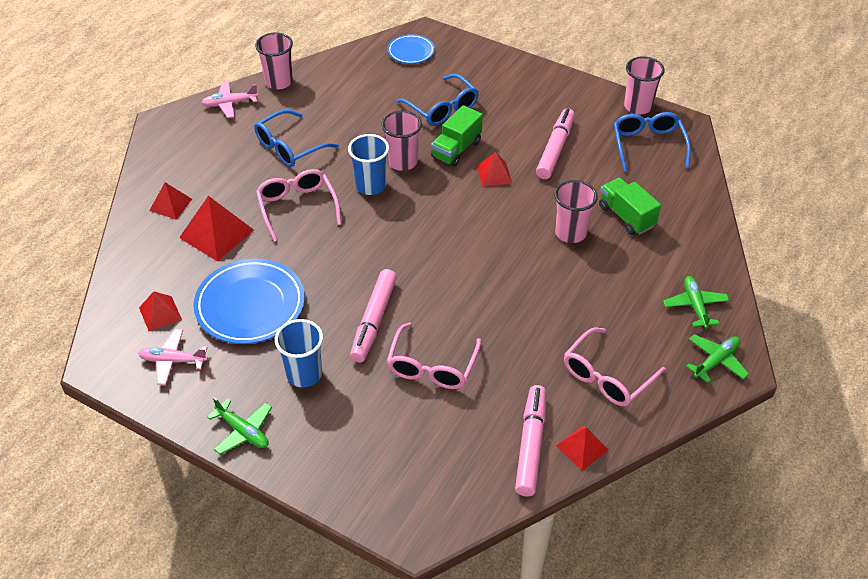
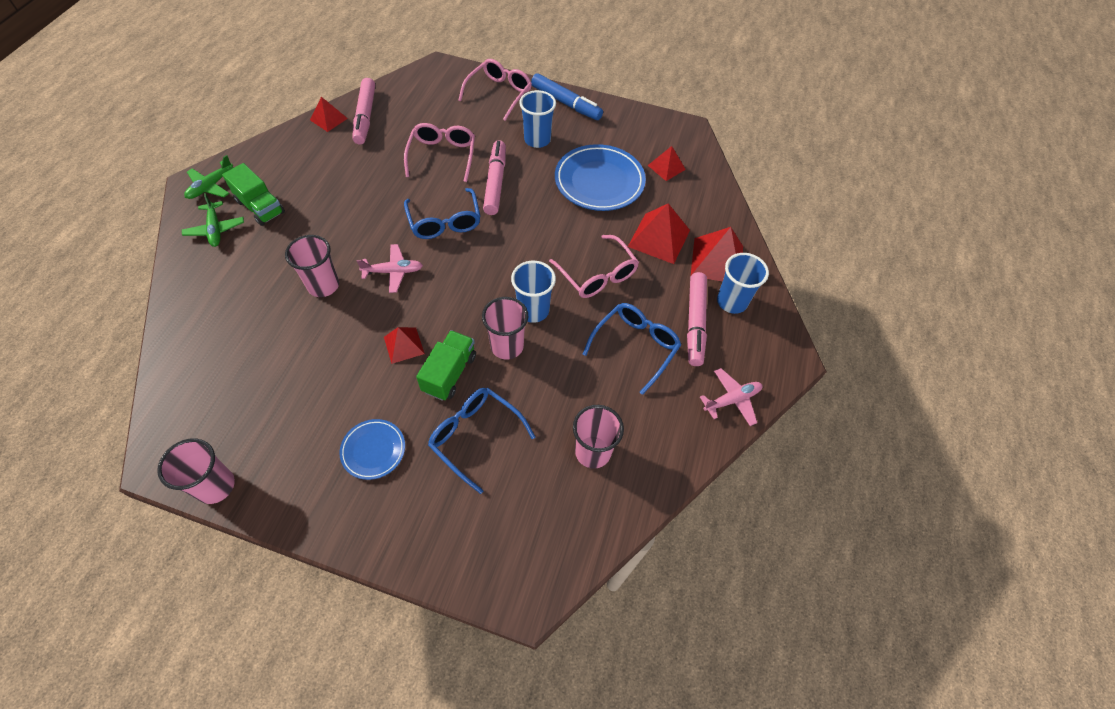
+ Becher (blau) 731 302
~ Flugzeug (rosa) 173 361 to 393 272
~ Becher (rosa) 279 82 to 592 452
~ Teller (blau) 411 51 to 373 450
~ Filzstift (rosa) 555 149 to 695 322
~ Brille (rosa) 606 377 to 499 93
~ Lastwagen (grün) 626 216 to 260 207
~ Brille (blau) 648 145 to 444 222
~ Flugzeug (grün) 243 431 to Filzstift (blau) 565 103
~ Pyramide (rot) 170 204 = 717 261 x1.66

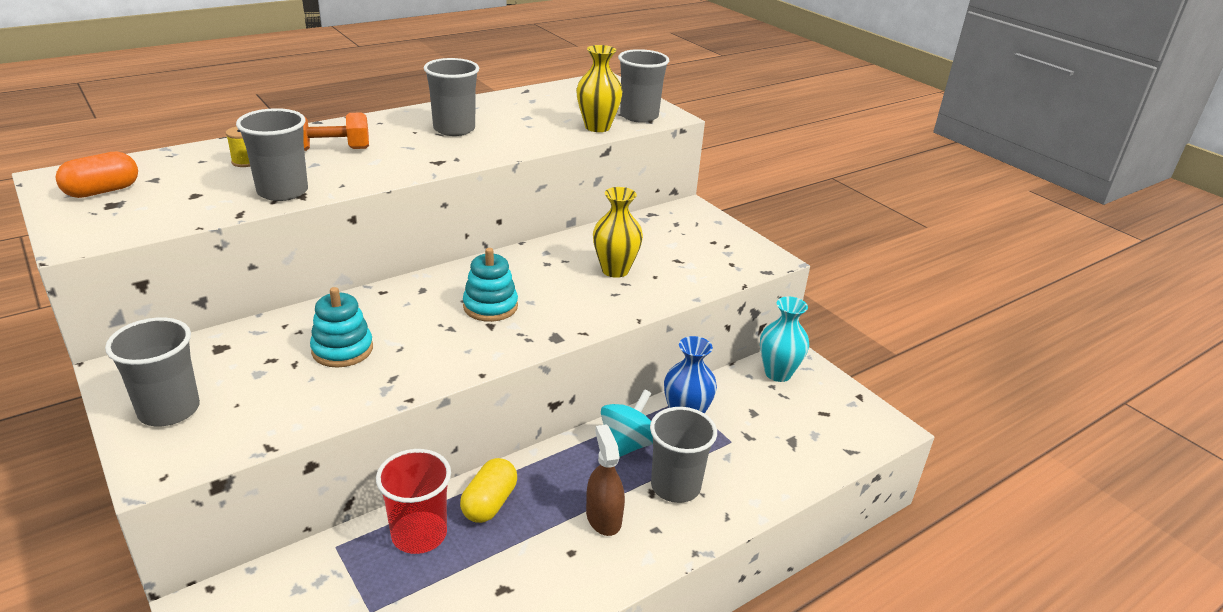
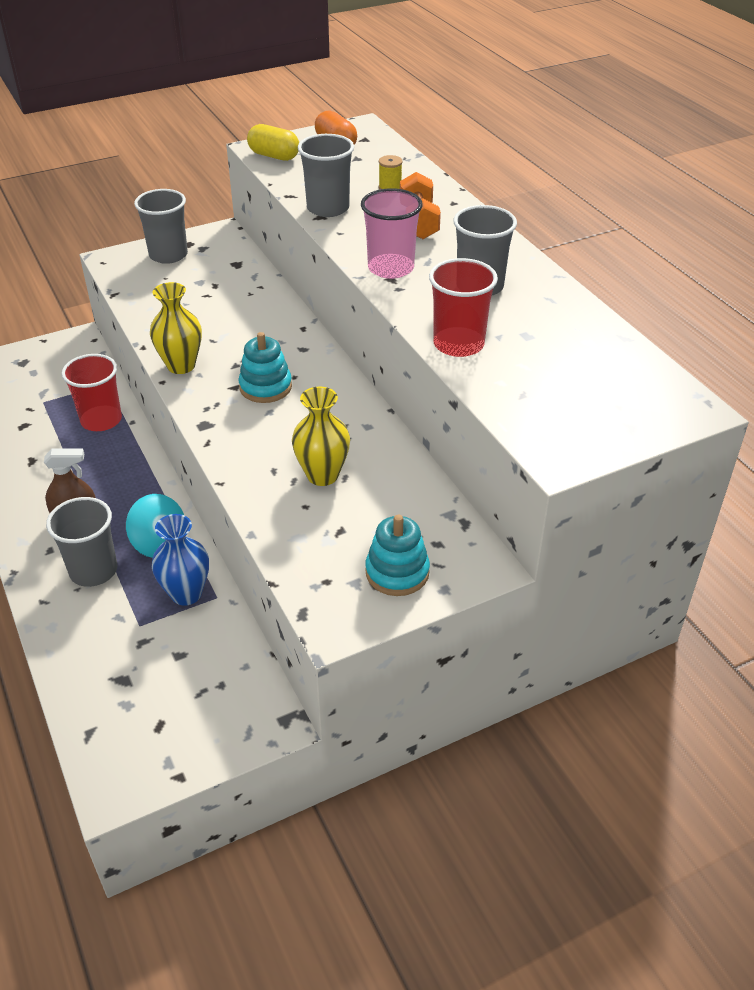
- Becher (grau) 639 116
- Vase (türkis) 778 373
+ Becher (rosa) 390 268
+ Becher (rot) 458 344
~ Stapelspielzeug (türkis) 342 350 to 397 572
~ Kapsel (gelb) 489 503 to 274 156
~ Vase (gelb) 597 127 to 181 365

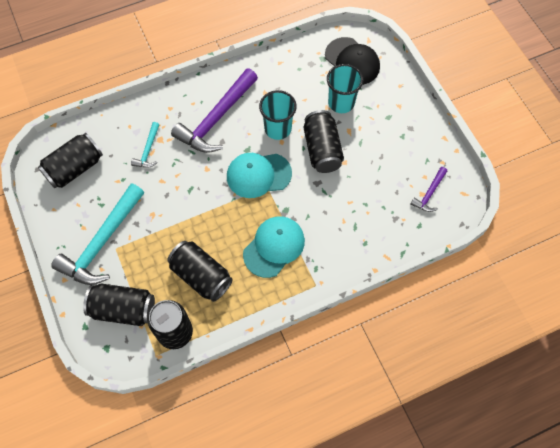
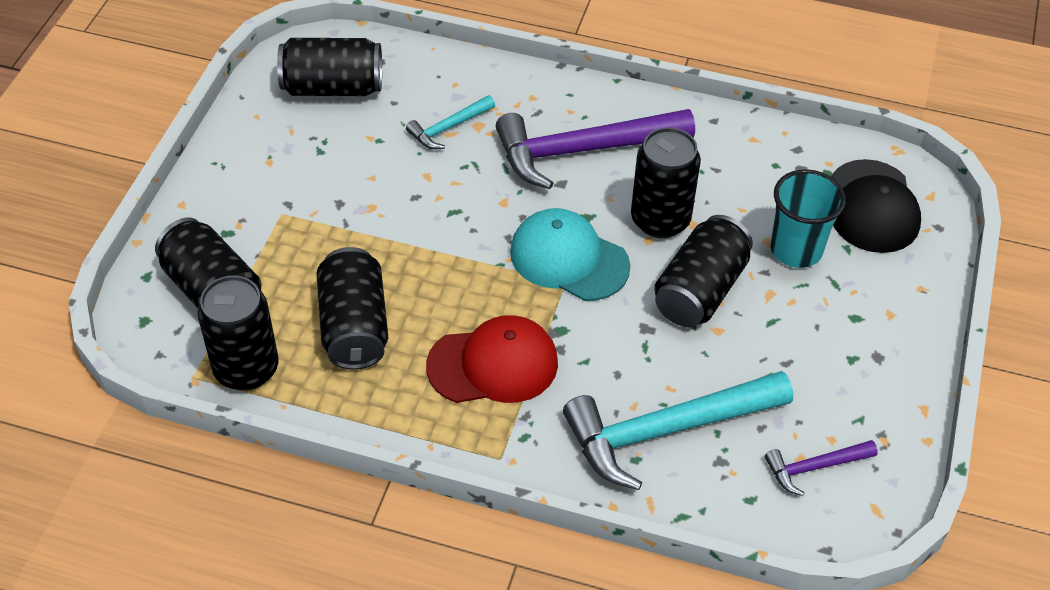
~ Hammer (türkis) 102 242 to 667 430
~ Becher (türkis) 278 129 to Dose (schwarz) 660 220
~ Kappe (türkis) 274 247 to Kappe (rot) 493 364

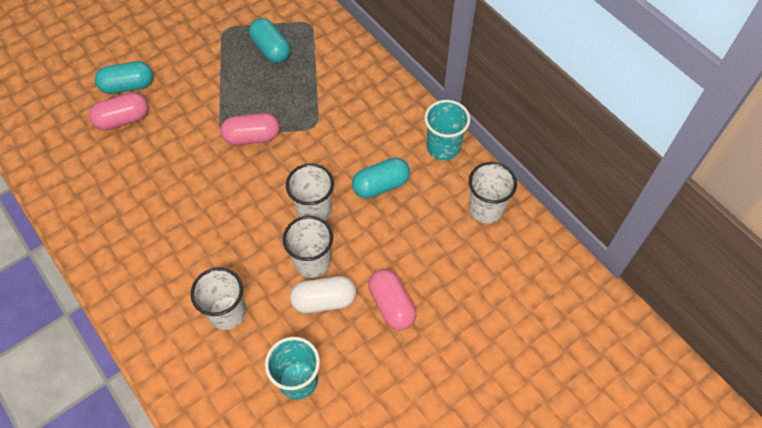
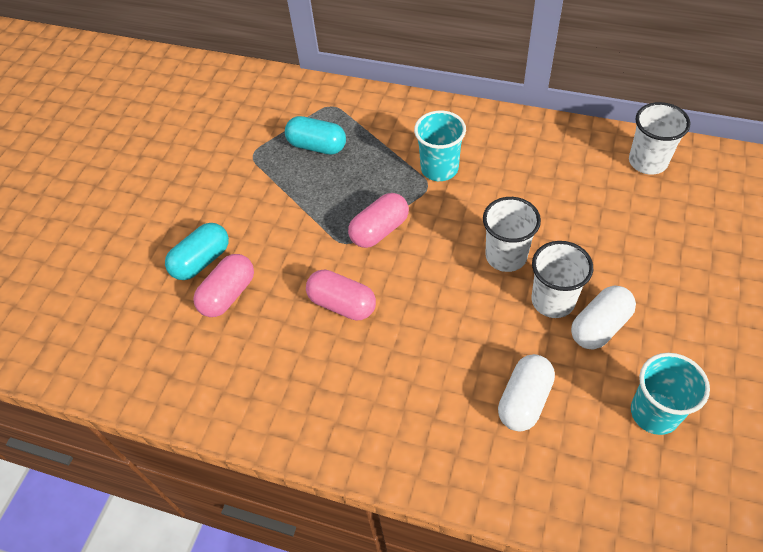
- Kapsel (türkis) 381 185
~ Kapsel (rosa) 391 305 to 342 304
~ Becher (türkis) 443 147 to 439 168
~ Becher (weiß) 227 312 to Kapsel (weiß) 524 400

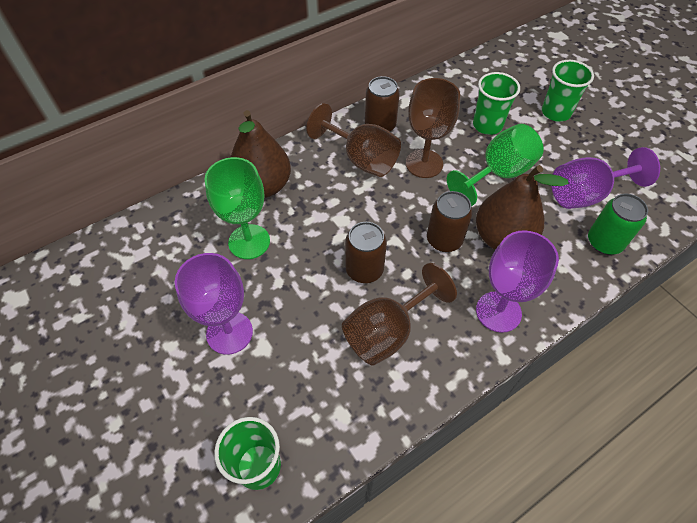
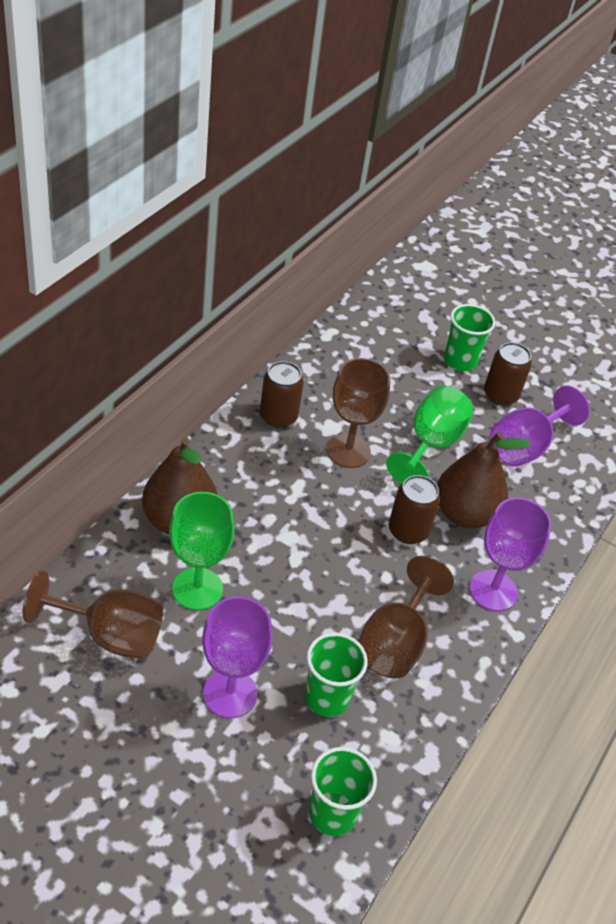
- Dose (grün) 604 242
~ Kelch (braun) 361 159 to 109 635
~ Dose (braun) 364 270 to 500 395
~ Becher (grün) 487 125 to 327 698

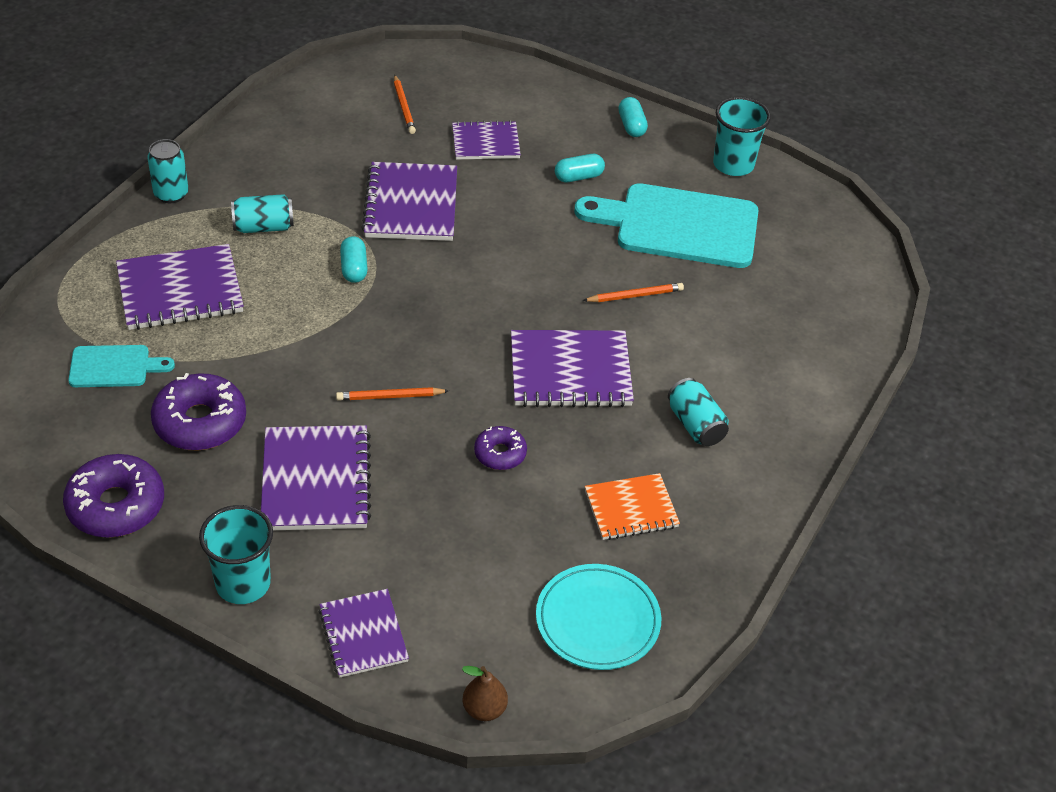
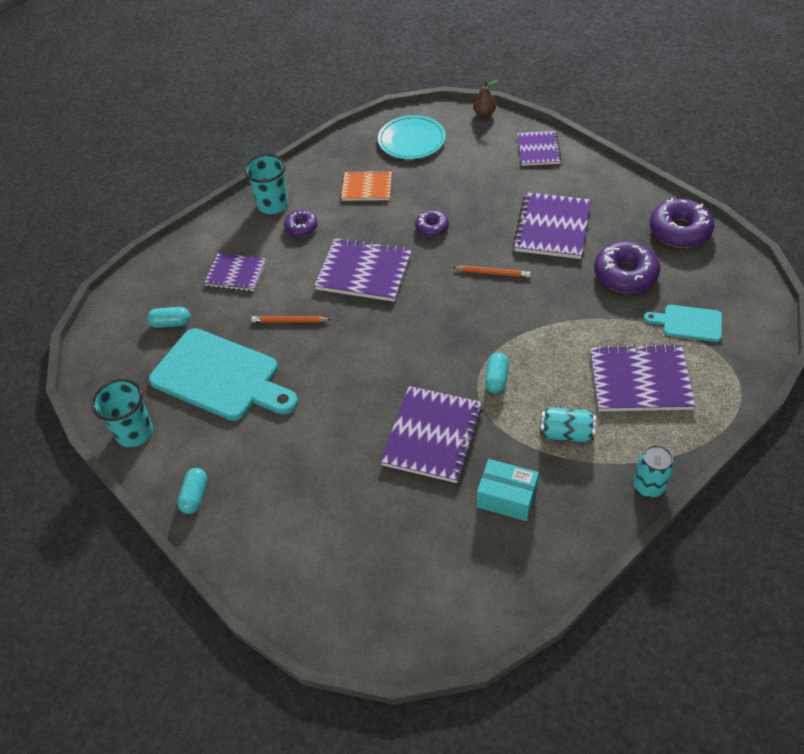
- Bleistift (orange) 403 107
+ Schachtel (türkis) 507 498
~ Becher (türkis) 243 583 to 273 205
~ Notizbuch (lila) 485 143 to 236 274
~ Kapsel (türkis) 578 177 to 171 323
~ Dose (türkis) 695 425 to Donut (lila) 301 227

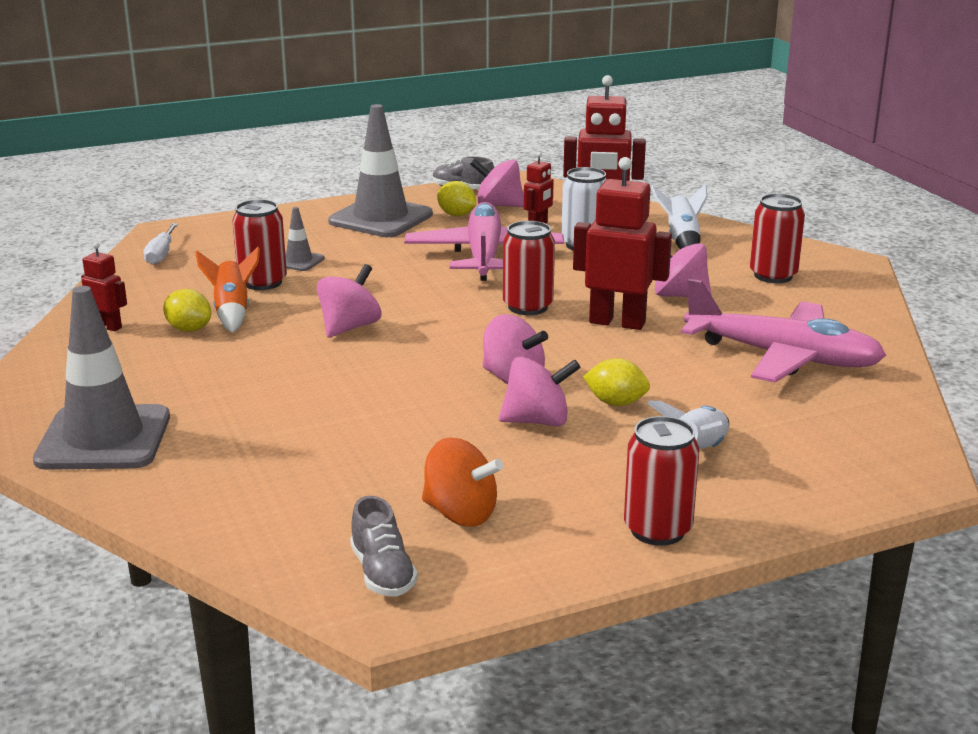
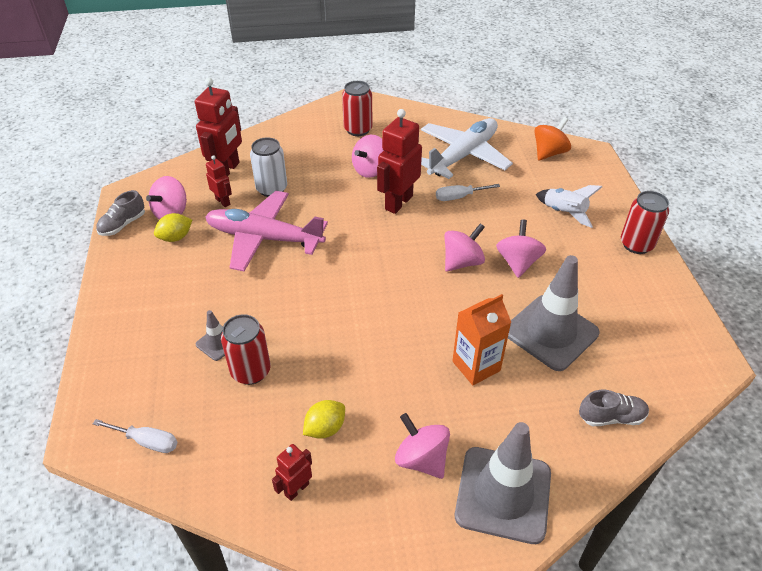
- Rakete (orange) 232 312
- Dose (rot) 528 307
- Zitrone (gelb) 616 403
- Rakete (weiß) 681 241
+ Schraubenzieher (weiß) 459 197
+ Getränkekarton (orange) 476 366
~ Kreisel (rosa) 349 327 to 421 459
~ Leitkegel (grau) 381 218 to 551 332
~ Schuh (grau) 383 573 to 611 417
~ Kreisel (orange) 460 514 to 549 153
~ Flugzeug (rosa) 783 357 to Flugzeug (weiß) 463 155

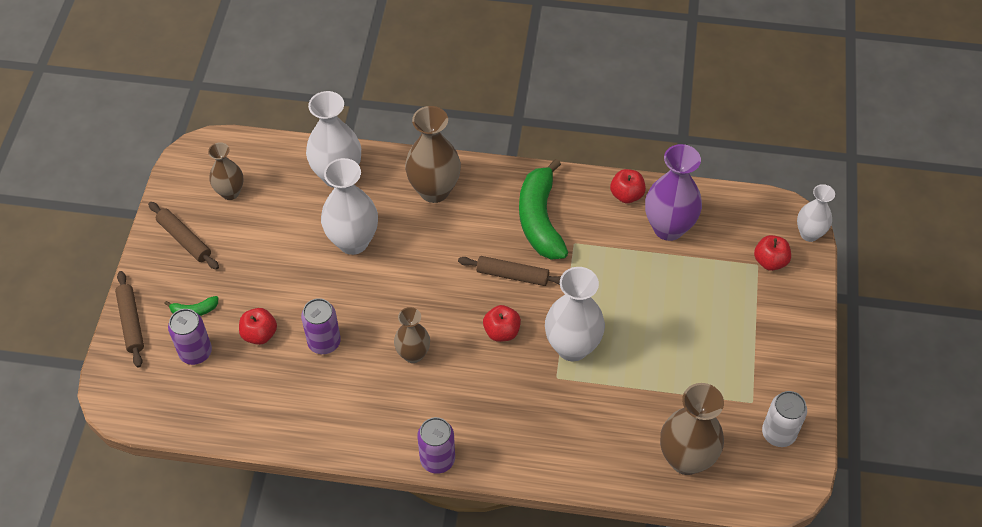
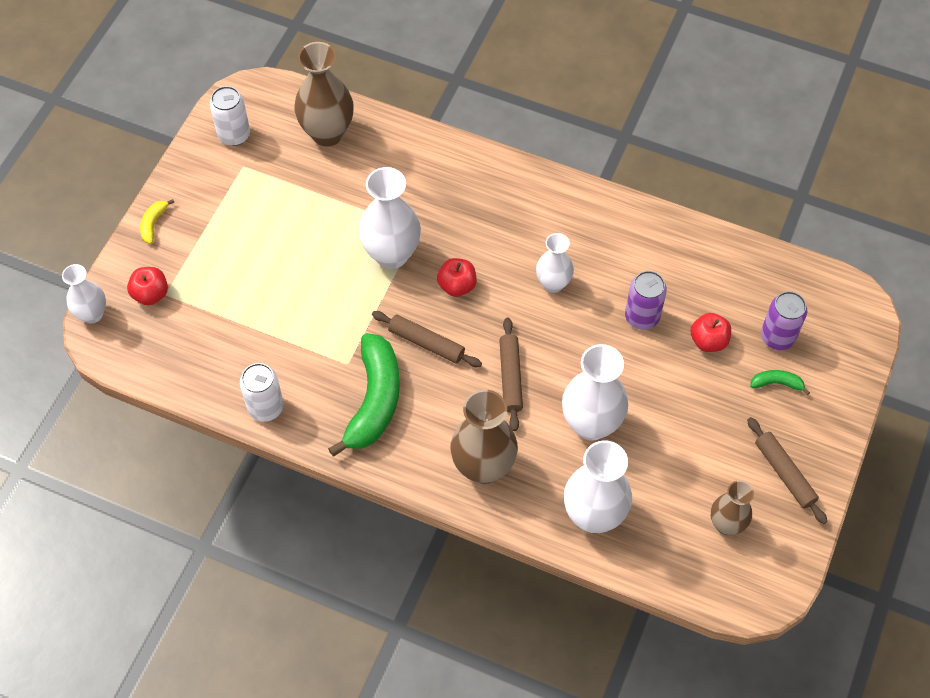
- Dose (lila) 437 459
- Vase (lila) 668 228
+ Banane (gelb) 153 224
~ Nudelholz (braun) 131 322 to 510 377
~ Apfel (rot) 626 195 to Dose (weiß) 266 407
~ Vase (braun) 413 354 to Vase (weiß) 553 284

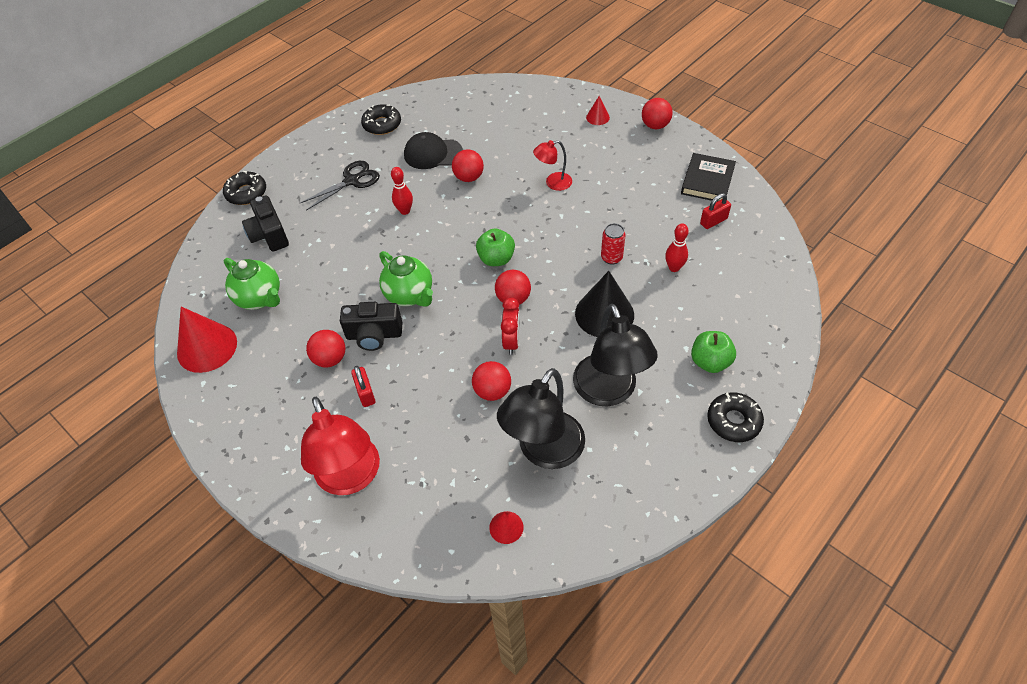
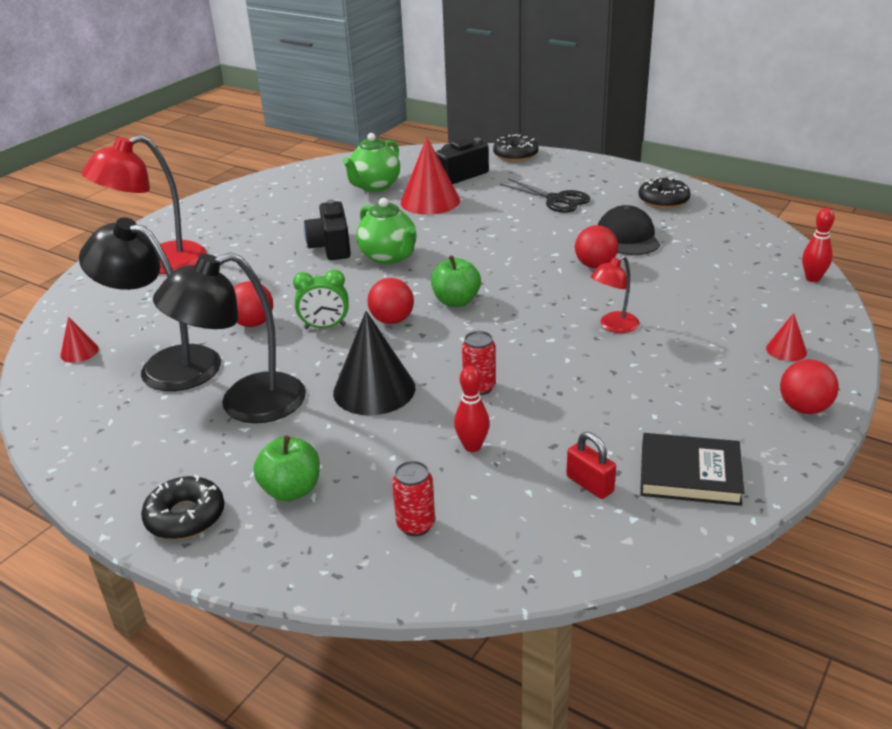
- Ball (rot) 330 359
- Vorhängeschloss (rot) 365 393
+ Dose (rot) 416 525
~ Kegel (rot) 207 347 to 430 201
~ Bowlingkegel (rot) 405 211 to 812 278
~ Wecker (rot) 512 341 to Wecker (grün) 325 327
~ Teekanne (grün) 410 295 = 389 257 75 degrees counterclockwise
~ Lampe (rot) 553 183 = 613 326 105 degrees counterclockwise

